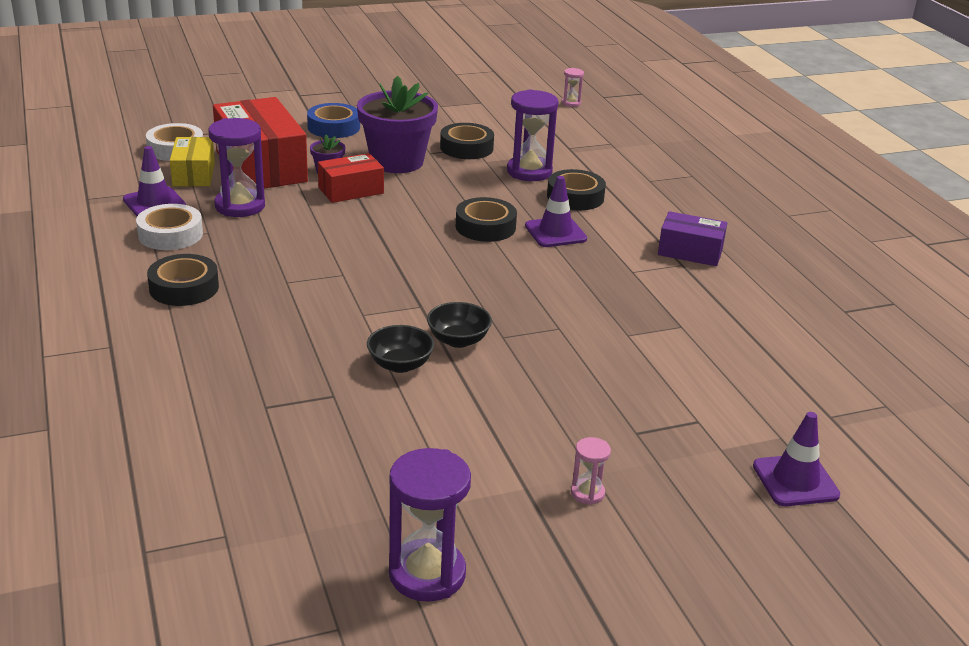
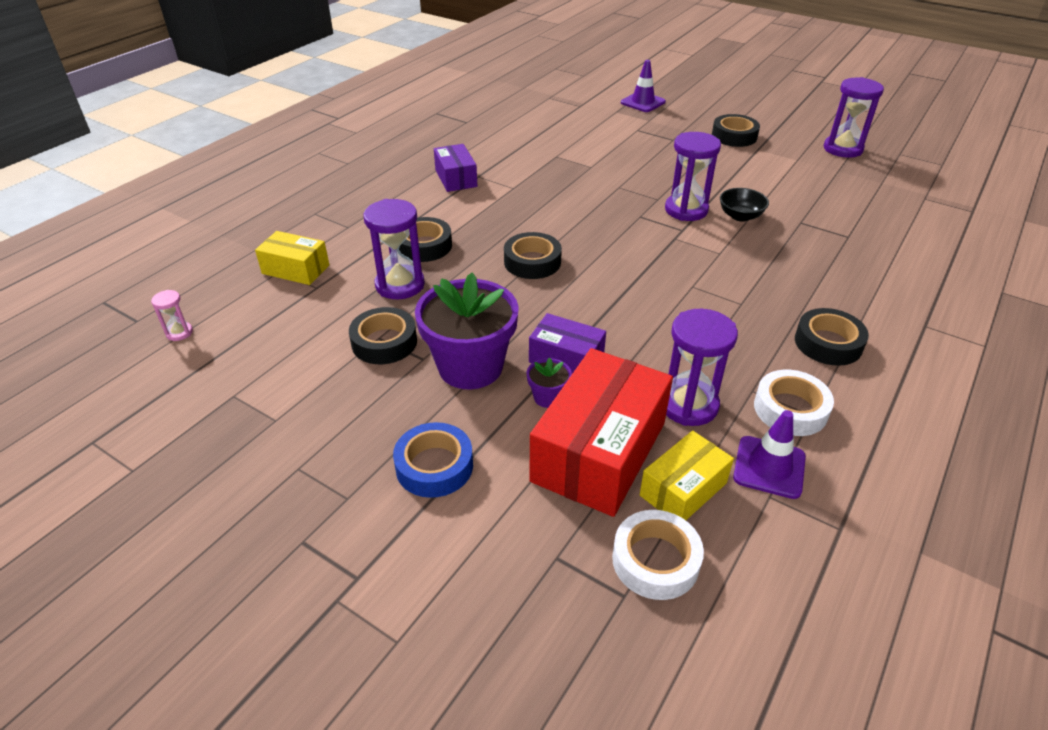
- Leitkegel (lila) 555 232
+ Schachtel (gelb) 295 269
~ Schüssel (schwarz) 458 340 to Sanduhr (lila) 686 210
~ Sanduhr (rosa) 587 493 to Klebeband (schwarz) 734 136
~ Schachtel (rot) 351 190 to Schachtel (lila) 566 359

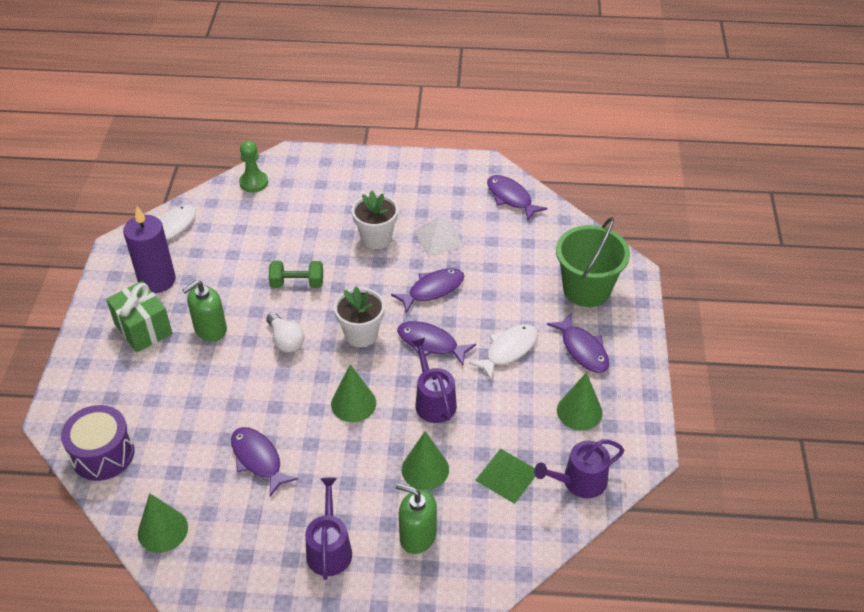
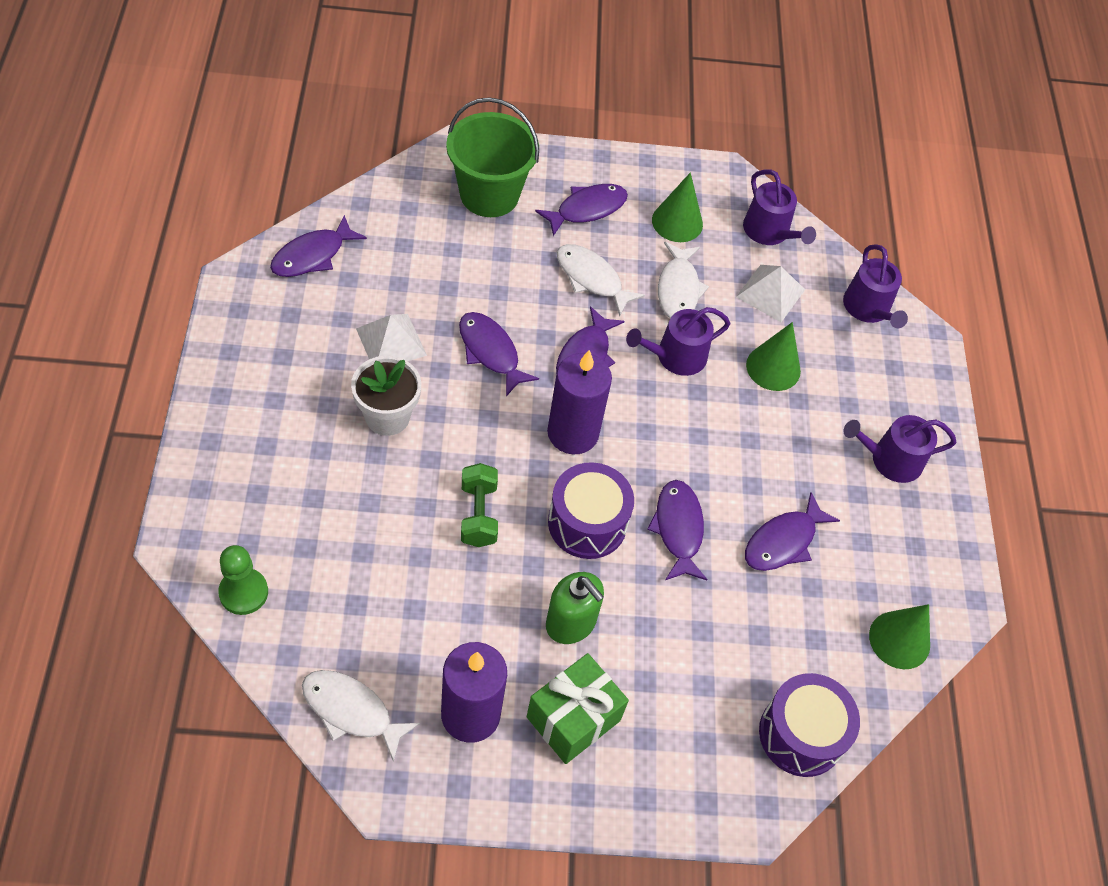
- Kegel (grün) 353 403
- Seifenspender (grün) 417 536
+ Fisch (lila) 678 529
+ Fisch (weiß) 678 289
+ Gießkanne (lila) 868 309
~ Glühbirne (weiß) 285 340 to Trommel (lila) 587 523
~ Blumentopf (weiß) 361 334 to Kerze (lila) 573 433
~ Pyramide (grün) 507 475 to Pyramide (weiß) 770 293

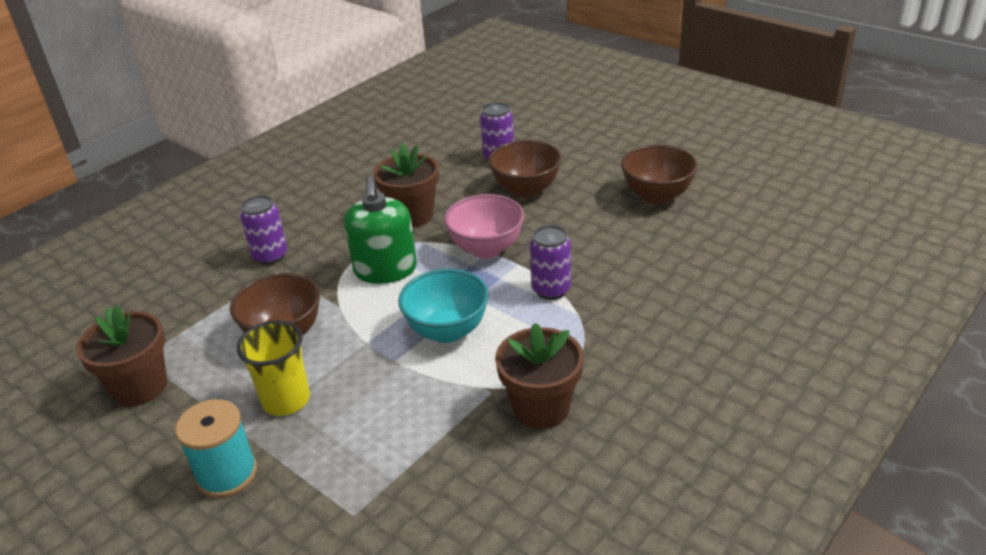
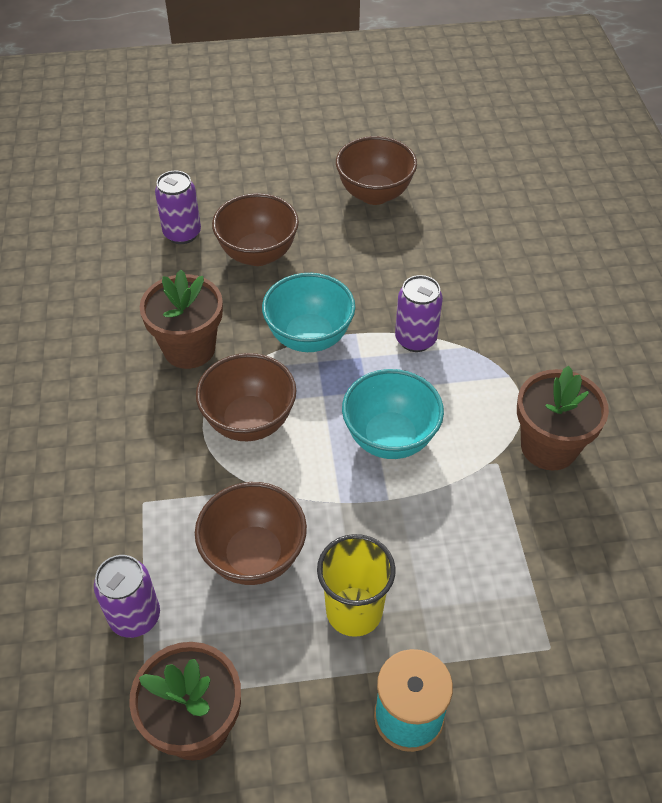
~ Dose (lila) 270 256 to 135 617
~ Seifenspender (grün) 385 270 to Schüssel (braun) 249 421
~ Schüssel (rosa) 486 249 to Schüssel (türkis) 309 337

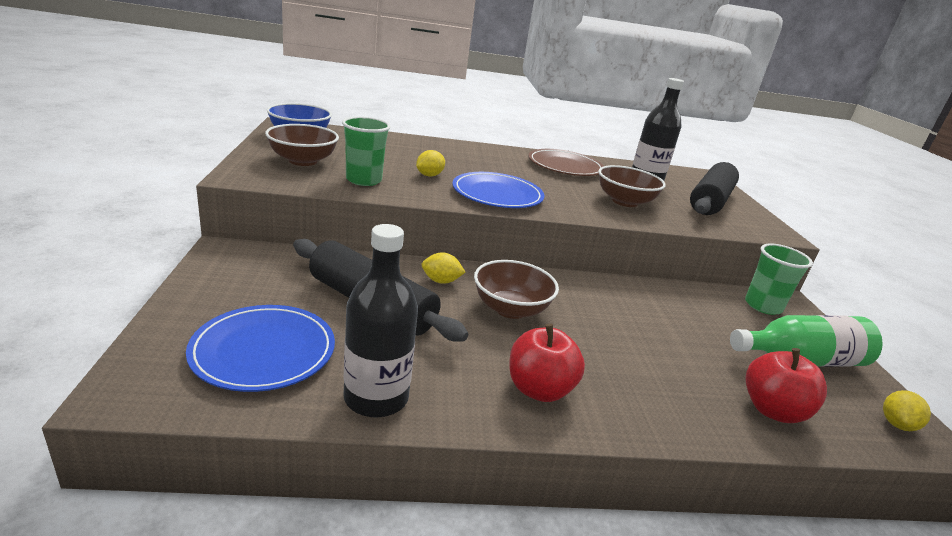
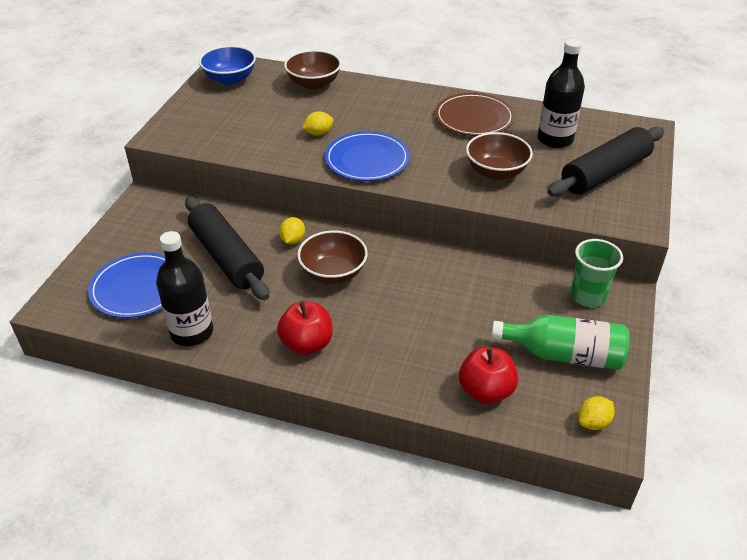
- Becher (grün) 363 180
~ Schüssel (braun) 303 161 to 313 84
~ Zitrone (gelb) 441 281 = 293 240 75 degrees clockwise

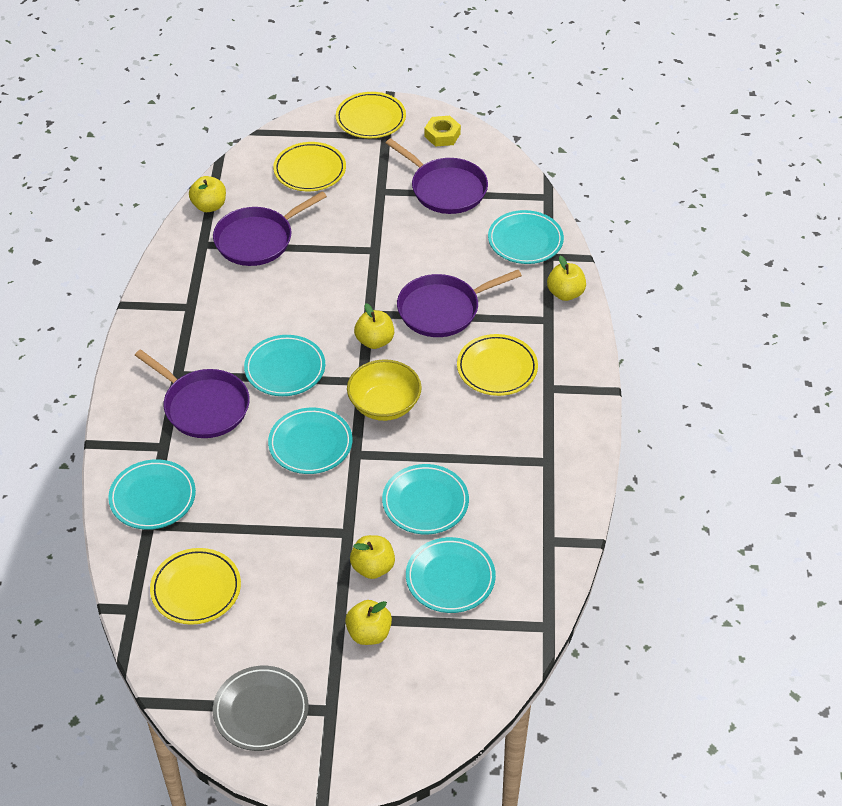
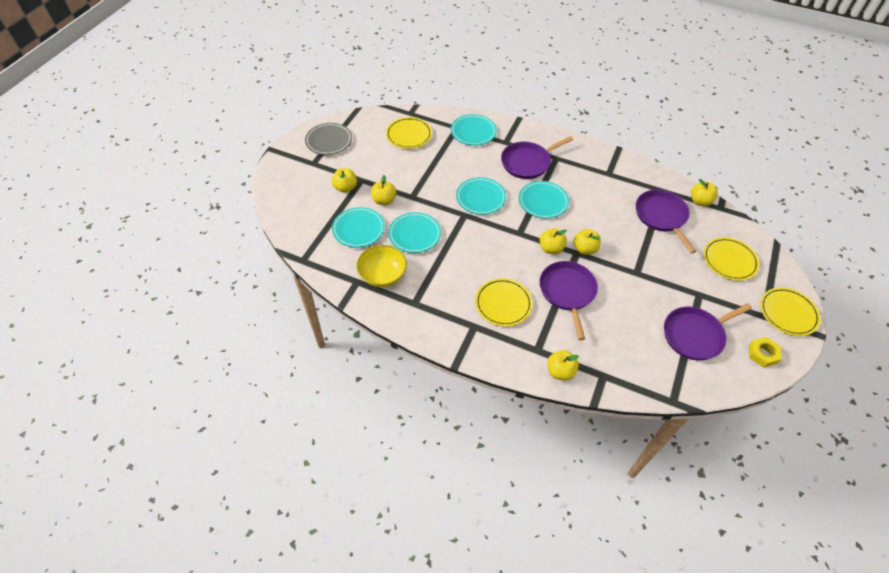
- Teller (türkis) 525 241
+ Apfel (gelb) 584 249
~ Schüssel (gelb) 384 405 to 382 275

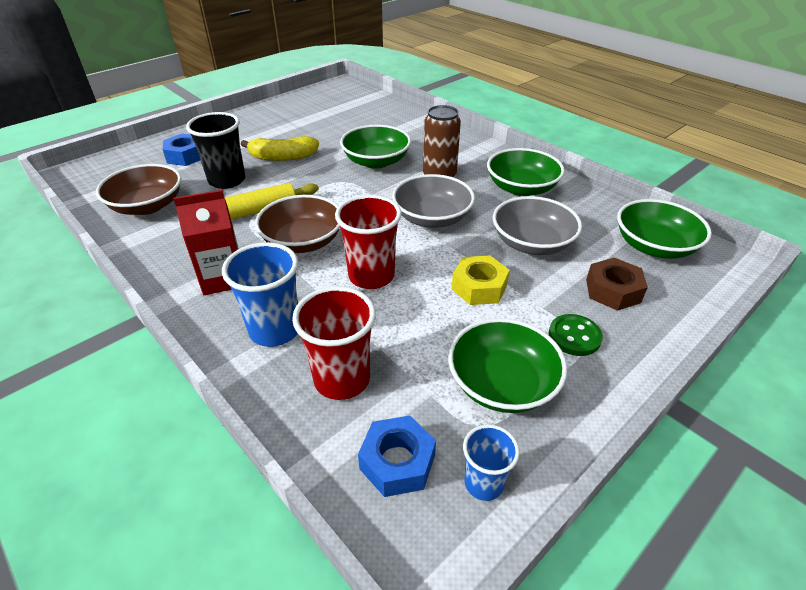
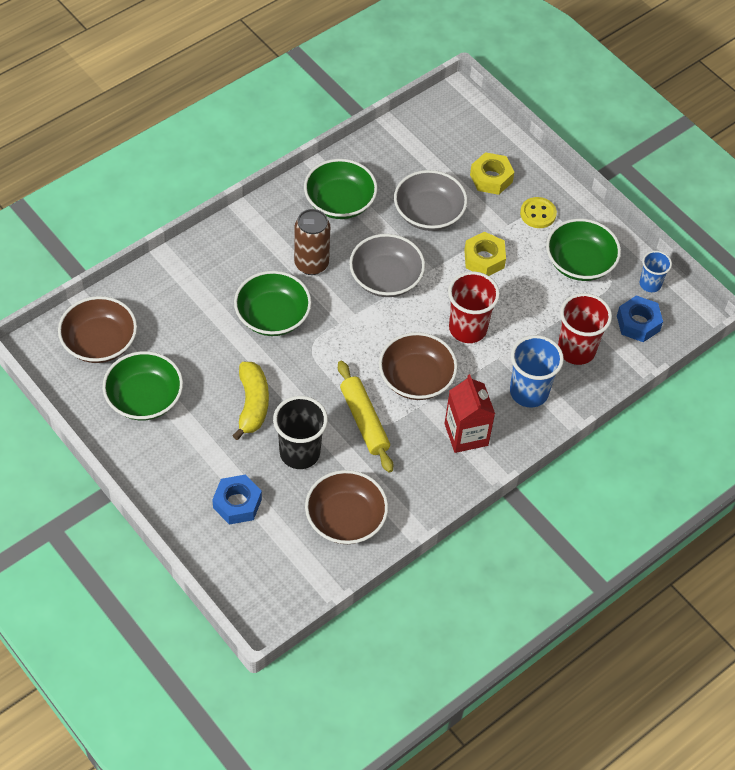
+ Schüssel (braun) 99 342
~ Schüssel (grün) 654 246 to 144 398
~ Knopf (grün) 574 336 to Knopf (gelb) 538 214
~ Sechskantmutter (braun) 613 291 to Sechskantmutter (gelb) 491 178

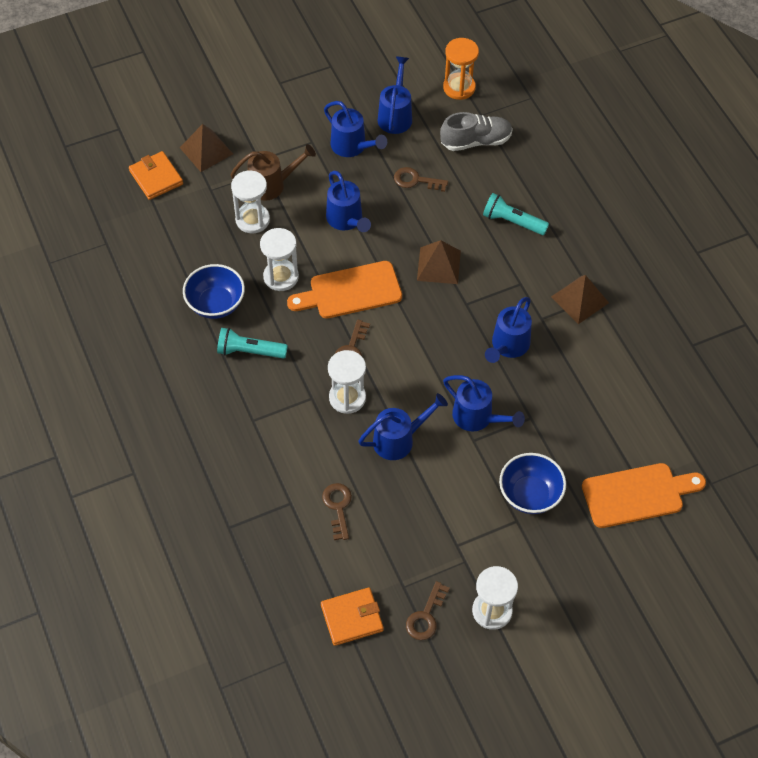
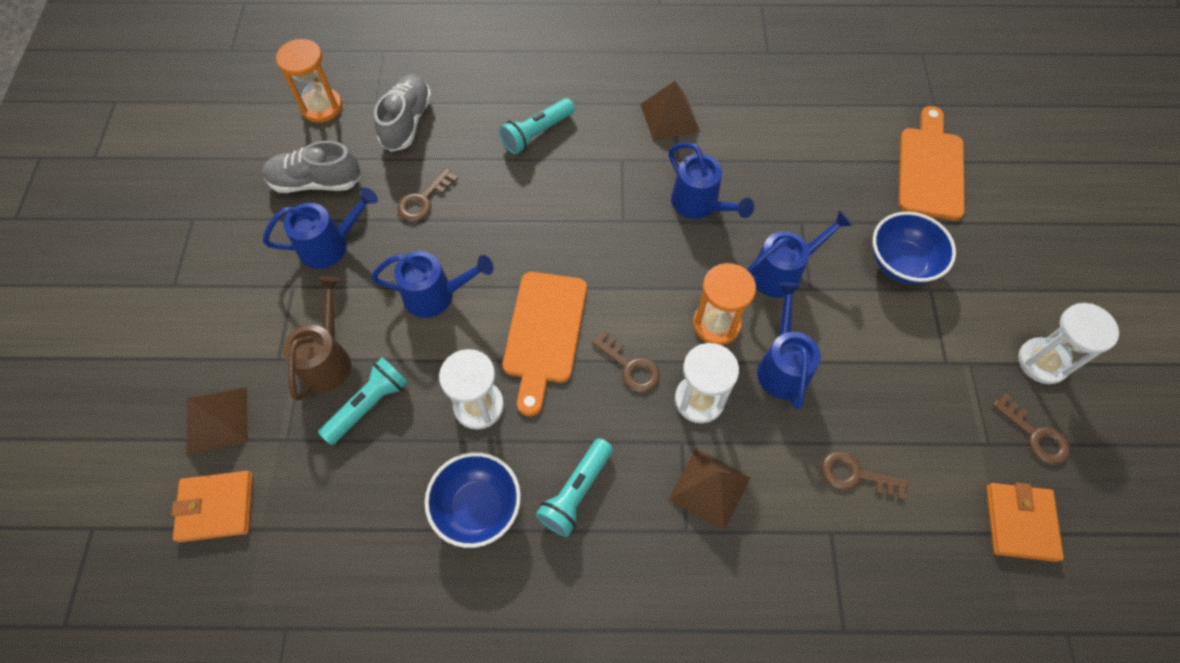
+ Sanduhr (orange) 716 324
~ Pyramide (braun) 439 265 to 709 488
~ Sanduhr (weiß) 252 220 to Taschenlampe (türkis) 368 405
~ Gießkanne (blau) 395 115 to Schuh (grau) 316 182

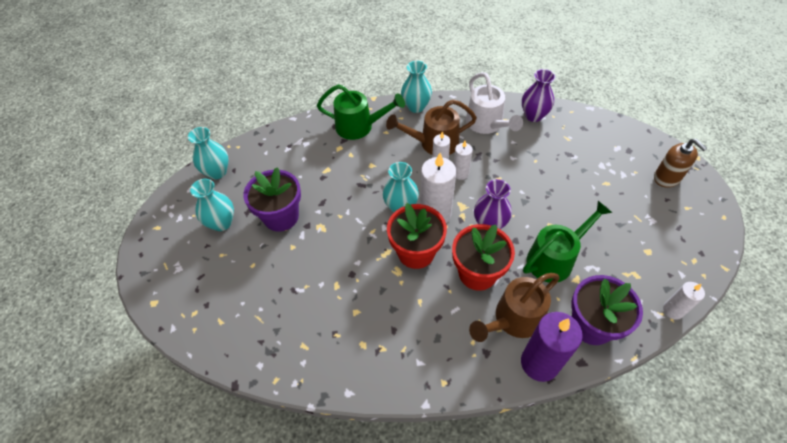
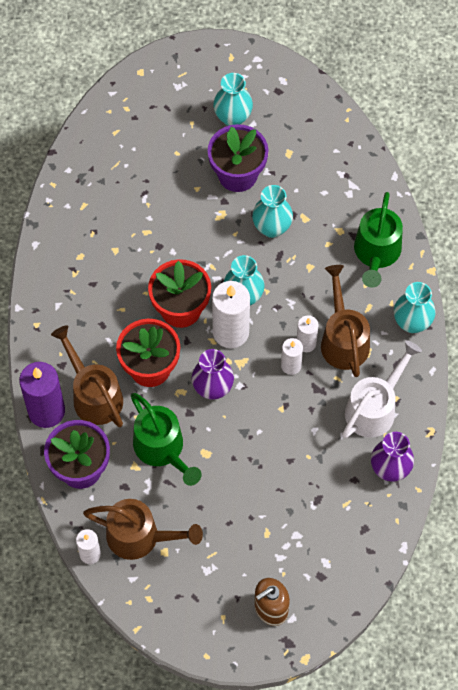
+ Gießkanne (braun) 140 537
~ Vase (türkis) 217 172 to 272 227
~ Gießkanne (weiß) 487 124 = 375 407 150 degrees clockwise

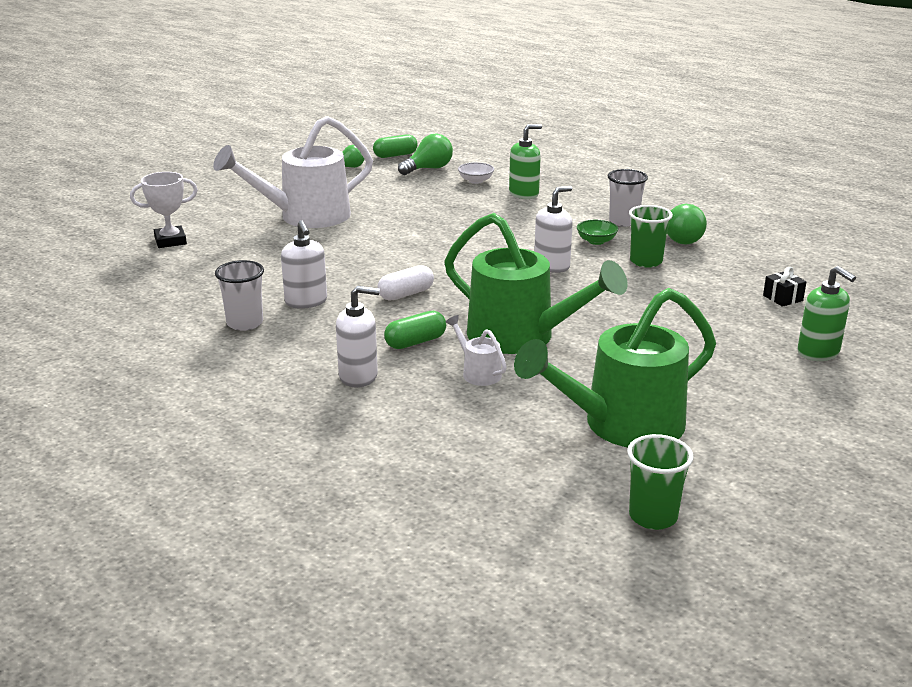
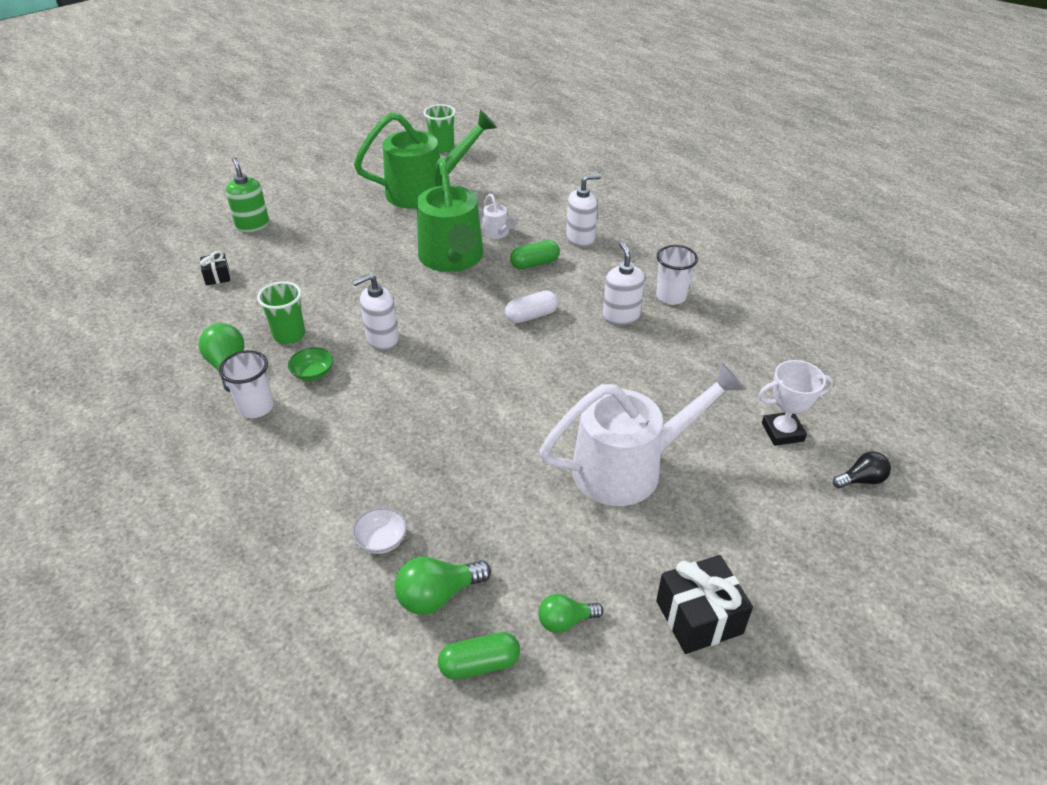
- Seifenspender (grün) 524 194
+ Geschenk (schwarz) 699 617
+ Glühbirne (schwarz) 861 480
~ Seifenspender (weiß) 358 376 = 580 239 150 degrees clockwise
~ Gießkanne (grün) 522 337 = 452 259 150 degrees counterclockwise

